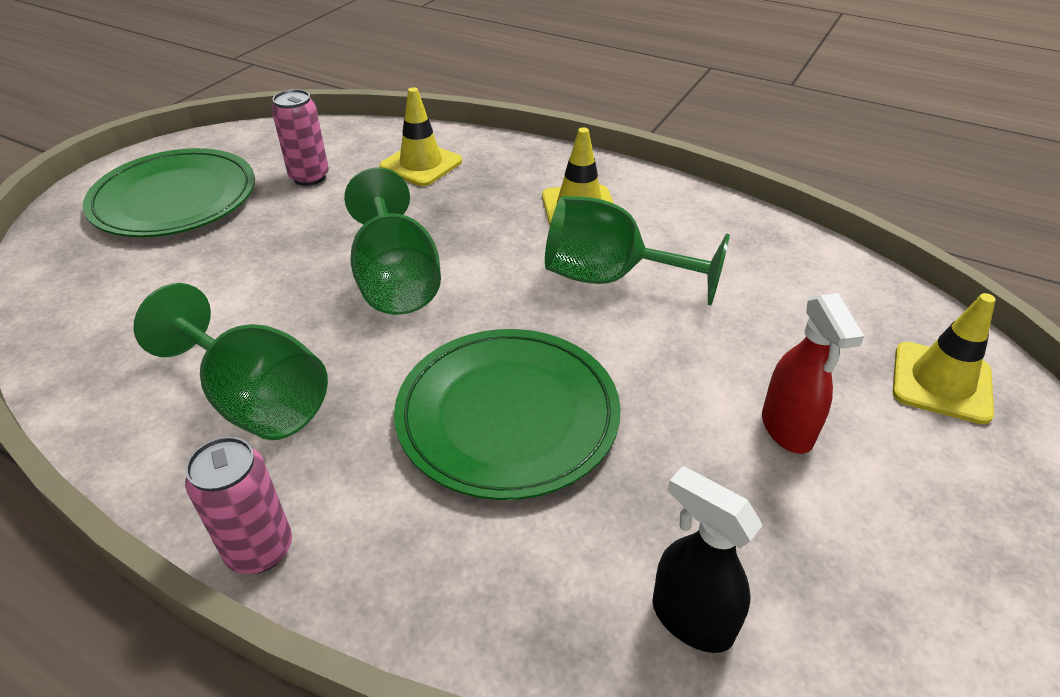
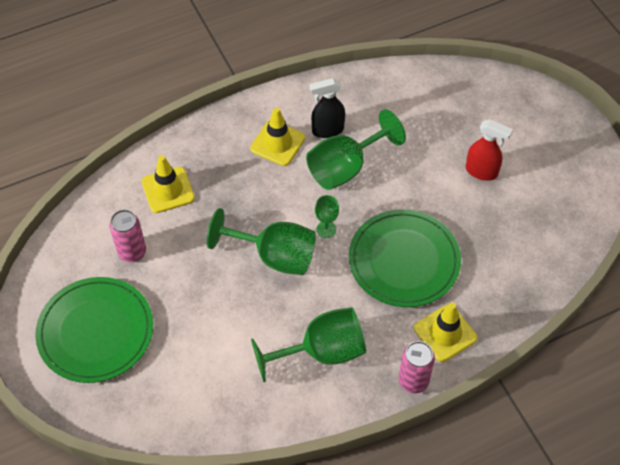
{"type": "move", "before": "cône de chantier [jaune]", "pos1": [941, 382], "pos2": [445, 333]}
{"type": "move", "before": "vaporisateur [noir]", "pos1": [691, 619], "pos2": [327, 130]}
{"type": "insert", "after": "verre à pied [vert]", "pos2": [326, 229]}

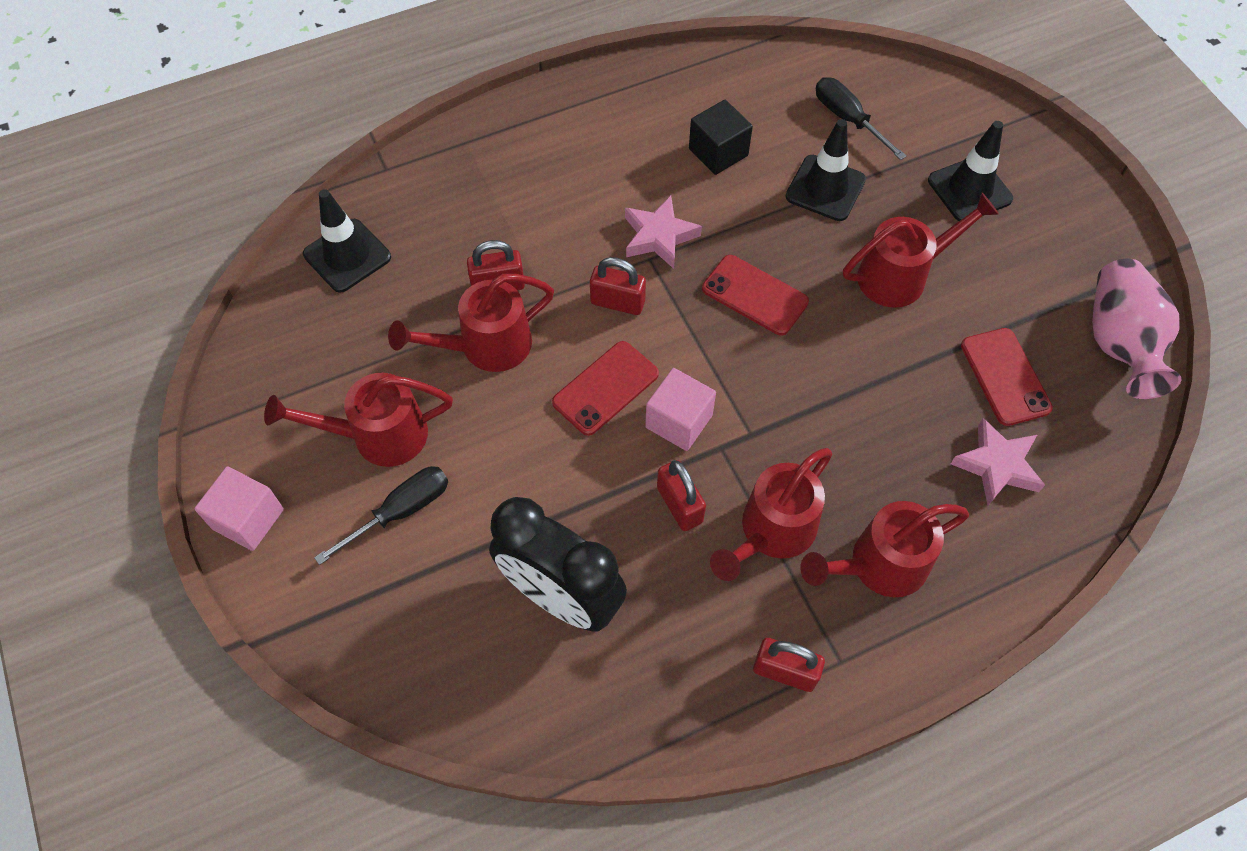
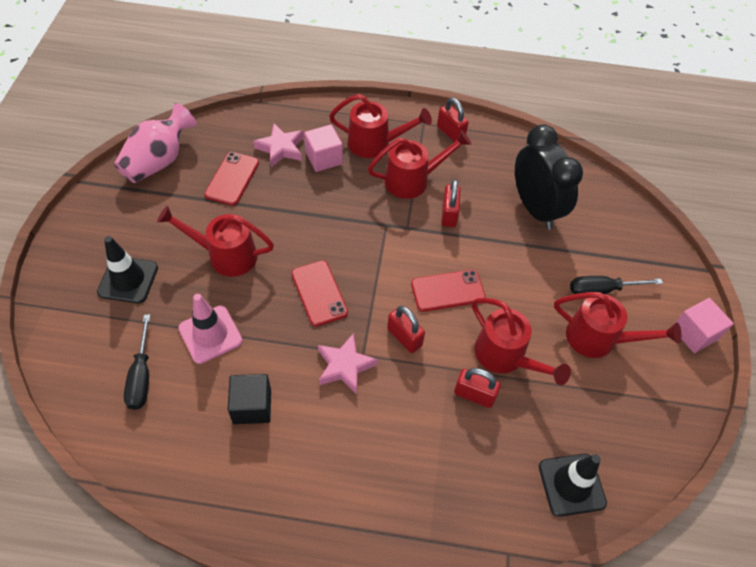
{"type": "recolor", "before": "cône de chantier [noir]", "after": "cône de chantier [rose]", "pos1": [825, 188], "pos2": [210, 334]}
{"type": "rotate", "before": "arrosoir [rouge]", "pos1": [485, 346], "pos2": [505, 357], "turn": 45}
{"type": "move", "before": "cube [rose]", "pos1": [679, 421], "pos2": [324, 158]}

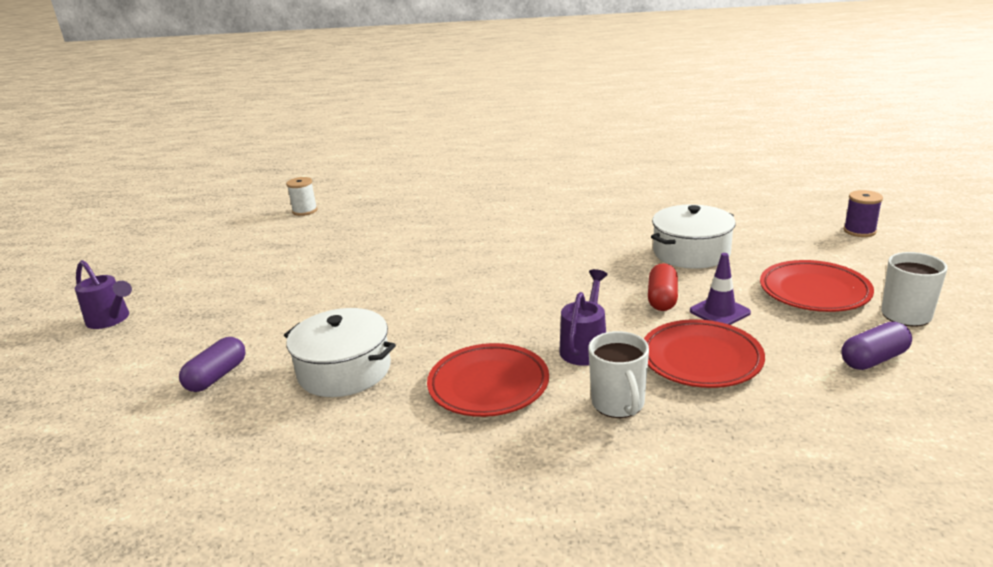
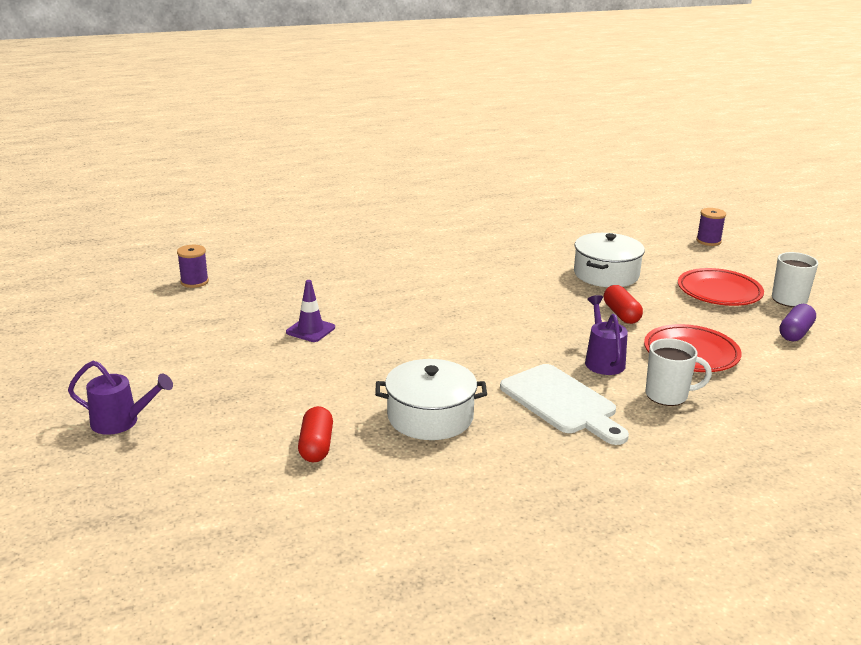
{"type": "recolor", "before": "bobine [blanc]", "after": "bobine [violet]", "pos1": [305, 211], "pos2": [194, 282]}
{"type": "move", "before": "cône de chantier [violet]", "pos1": [719, 312], "pos2": [310, 330]}
{"type": "rotate", "before": "tasse [blanc]", "pos1": [618, 404], "pos2": [668, 395], "turn": -45}
{"type": "recolor", "before": "gélule [violet]", "after": "gélule [rouge]", "pos1": [217, 376], "pos2": [316, 446]}
{"type": "replace", "before": "assiette [rouge]", "after": "planche à découper [blanc]", "pos1": [488, 385], "pos2": [562, 402]}

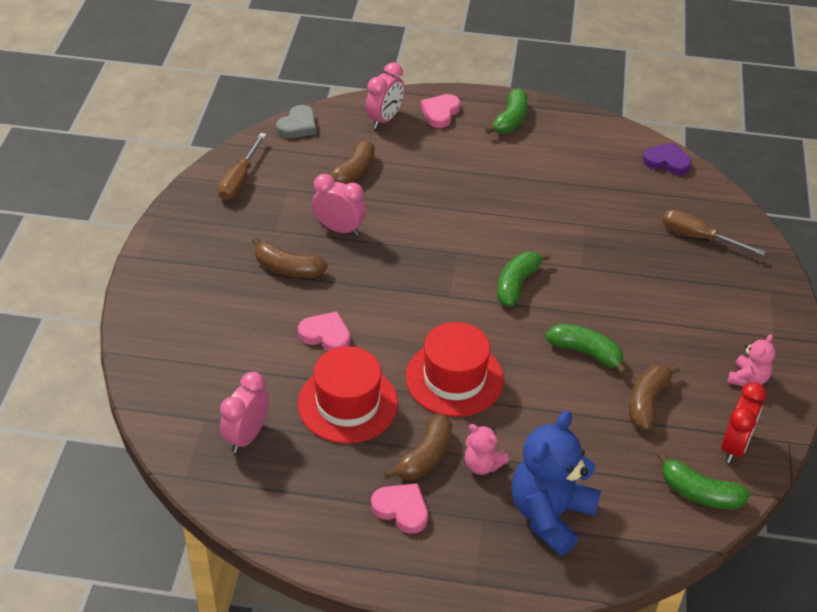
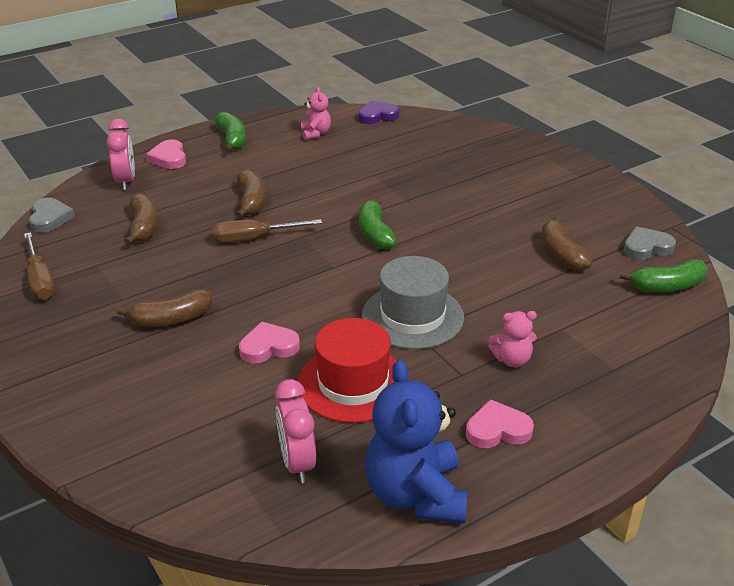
{"type": "delete", "before": "réveil [rose]", "pos1": [339, 229]}
{"type": "move", "before": "tournevis [marron]", "pos1": [698, 237], "pos2": [254, 238]}
{"type": "recolor", "before": "chapeau [rouge]", "after": "chapeau [gris]", "pos1": [454, 378], "pos2": [412, 316]}
{"type": "delete", "before": "banane [vert]", "pos1": [586, 352]}
{"type": "move", "before": "ours en peluche [rose]", "pos1": [747, 379], "pos2": [315, 133]}
{"type": "replace", "before": "réveil [rouge]", "after": "cœur [gris]", "pos1": [734, 446], "pos2": [646, 247]}
{"type": "move", "before": "ours en peluche [bleu]", "pos1": [550, 514], "pos2": [416, 495]}
{"type": "move", "before": "banane [marron]", "pos1": [425, 457], "pos2": [251, 201]}

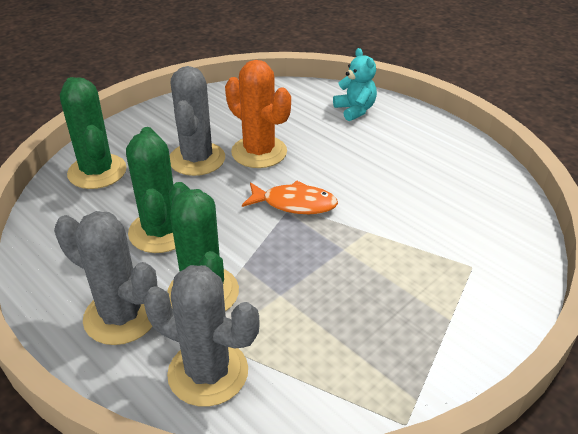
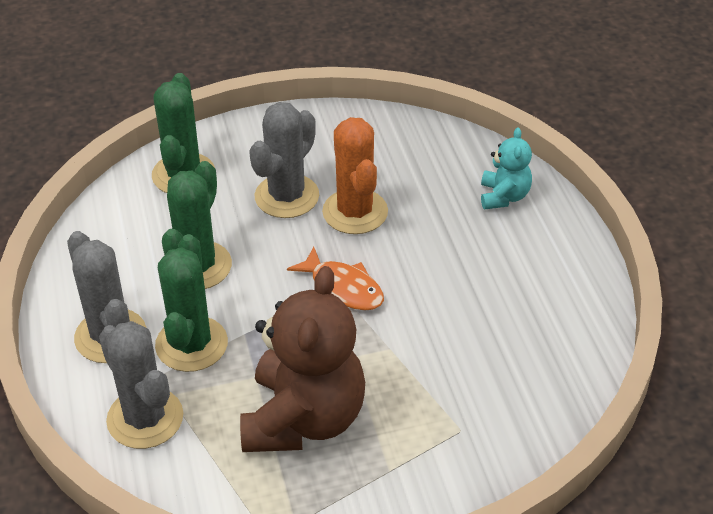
{"type": "insert", "after": "ours en peluche [marron]", "pos2": [304, 419]}

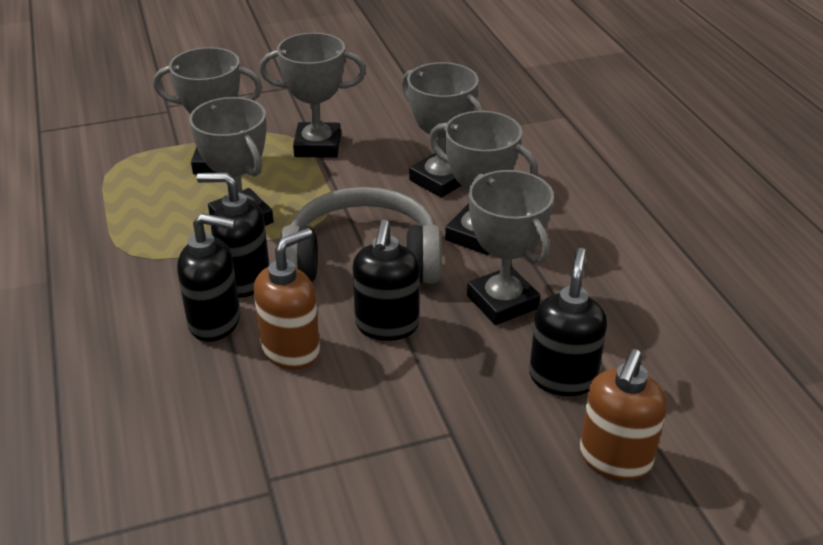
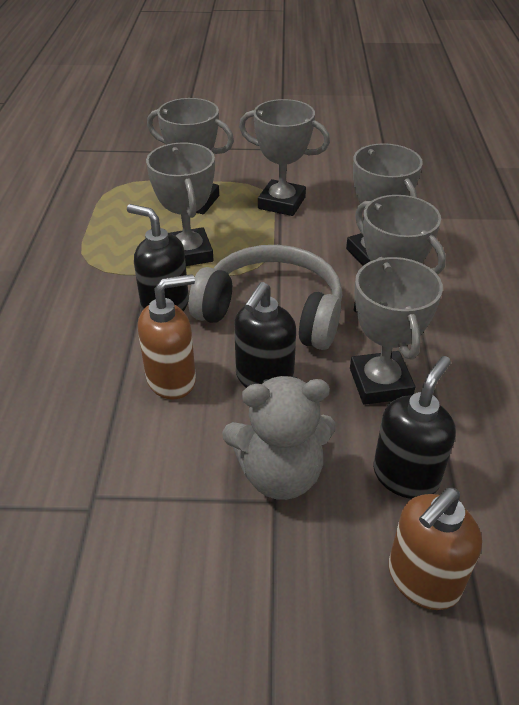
{"type": "delete", "before": "distributeur de savon [noir]", "pos1": [215, 322]}
{"type": "insert", "after": "ours en peluche [gris]", "pos2": [280, 474]}

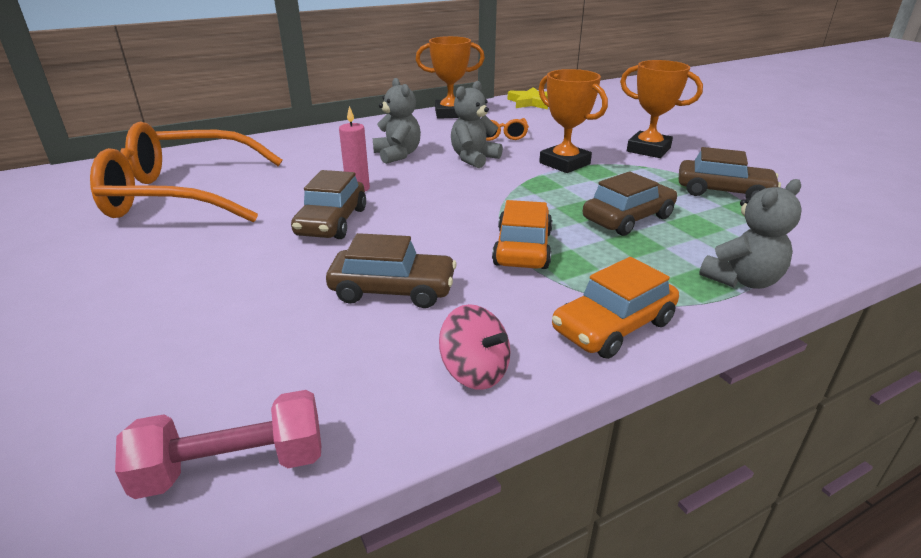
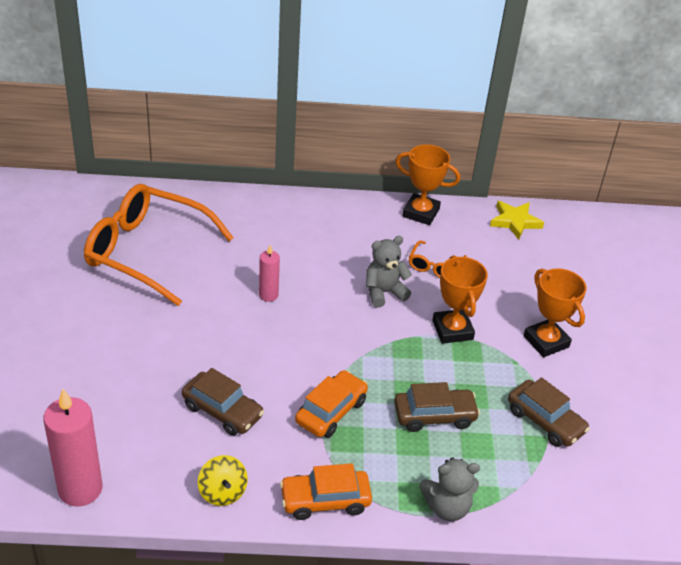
{"type": "delete", "before": "ours en peluche [gris]", "pos1": [397, 155]}
{"type": "delete", "before": "voiture [marron]", "pos1": [332, 222]}
{"type": "recolor", "before": "toupie [rose]", "after": "toupie [jaune]", "pos1": [475, 371], "pos2": [222, 492]}
{"type": "replace", "before": "haltère [rose]", "after": "bougie [rose]", "pos1": [233, 466], "pos2": [80, 489]}

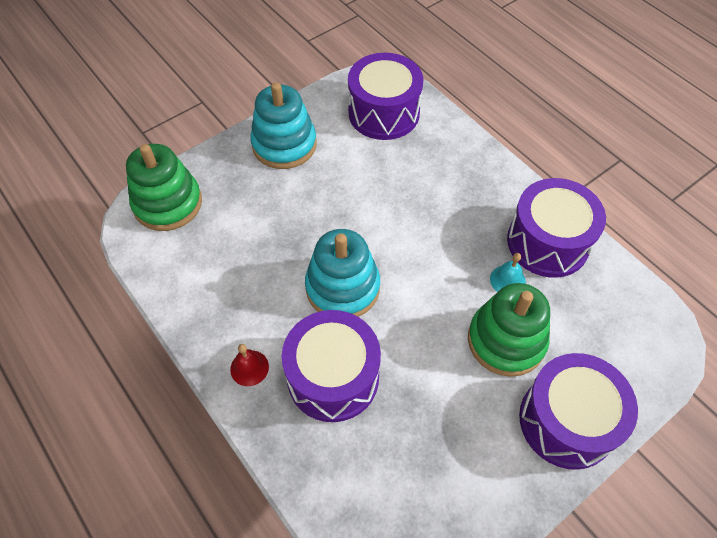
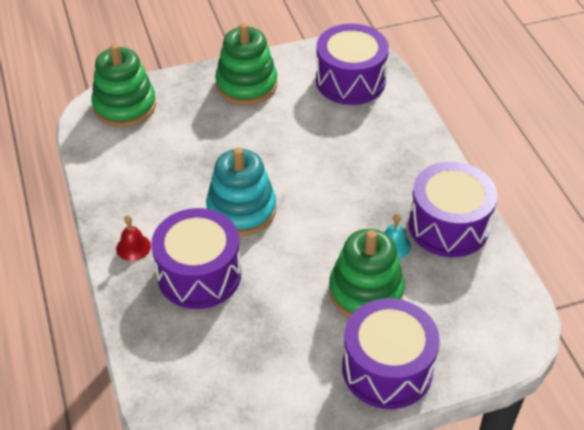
{"type": "recolor", "before": "jouet à empiler [turquoise]", "after": "jouet à empiler [vert]", "pos1": [284, 145], "pos2": [246, 85]}

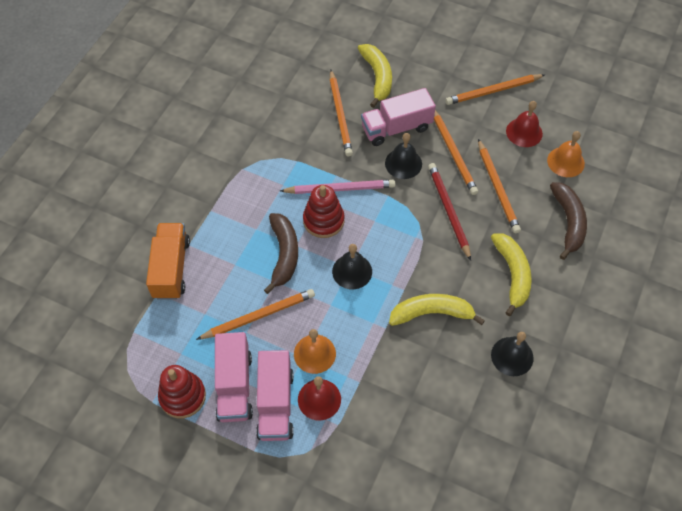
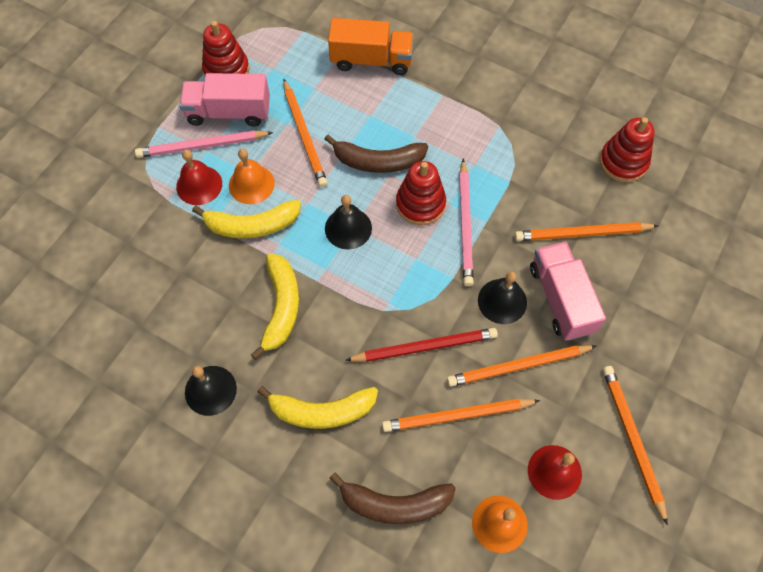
{"type": "move", "before": "banane [jaune]", "pos1": [377, 77], "pos2": [252, 225]}
{"type": "replace", "before": "camion [rose]", "after": "crayon [rose]", "pos1": [275, 404], "pos2": [202, 146]}
{"type": "insert", "after": "jouet à empiler [rouge]", "pos2": [623, 162]}

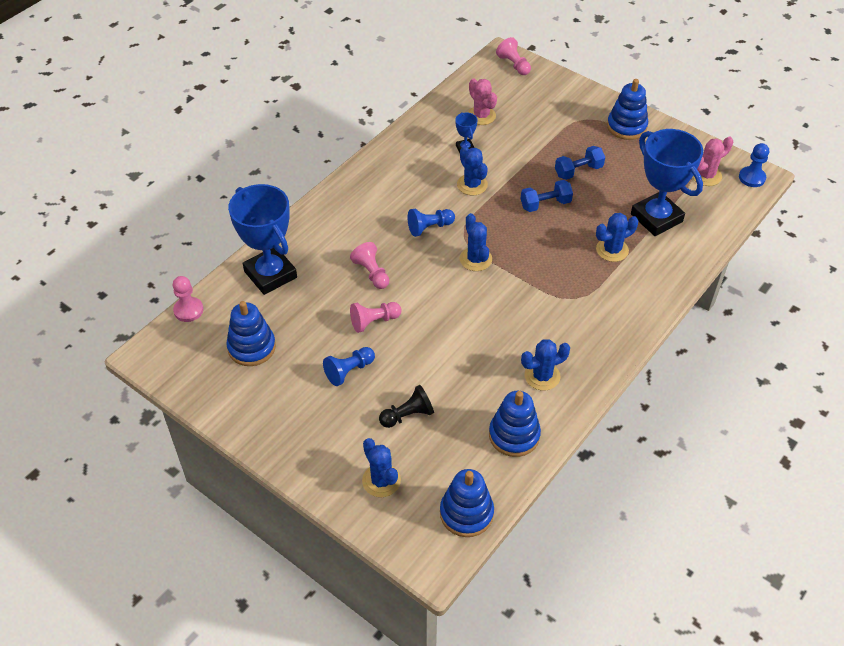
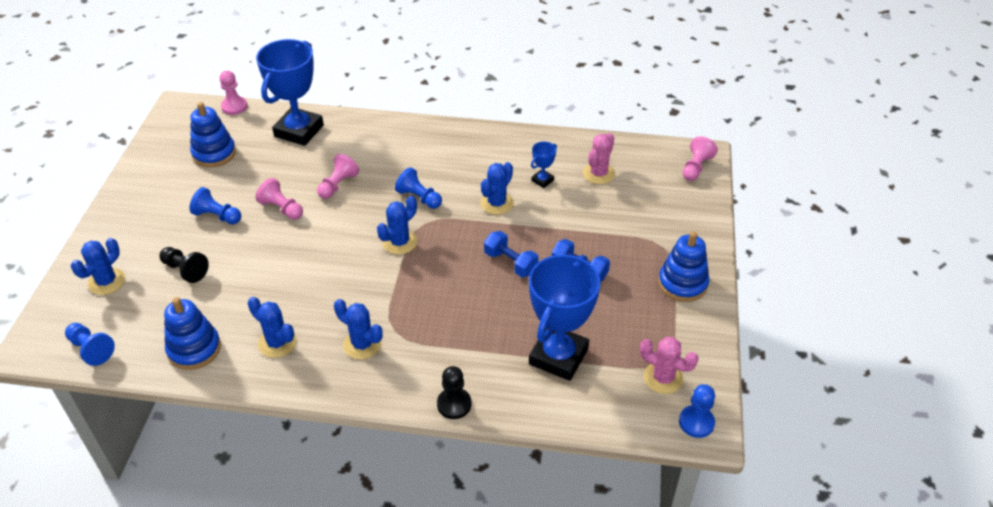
{"type": "move", "before": "cactus [bleu]", "pos1": [612, 250], "pos2": [362, 344]}
{"type": "replace", "before": "jouet à empiler [bleu]", "after": "pion [bleu]", "pos1": [466, 513], "pos2": [91, 349]}
{"type": "insert", "after": "pion [noir]", "pos2": [454, 404]}

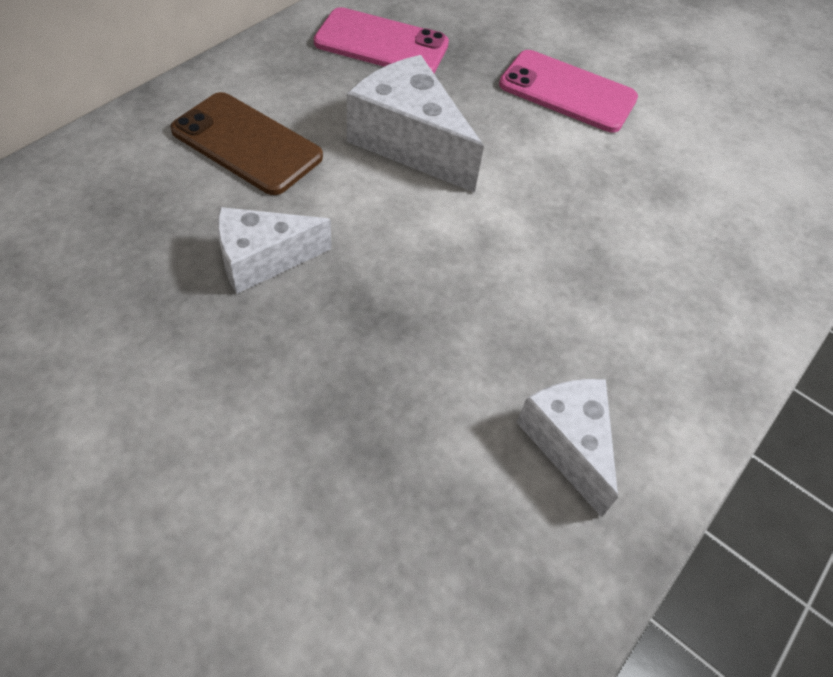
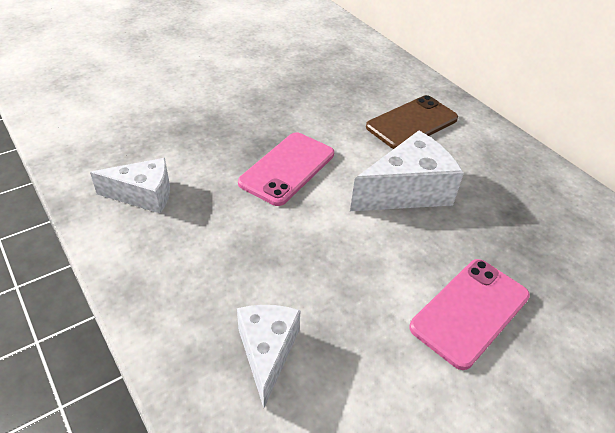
{"type": "move", "before": "téléphone [rose]", "pos1": [381, 44], "pos2": [287, 168]}
{"type": "move", "before": "fromage [blanc]", "pos1": [262, 260], "pos2": [267, 352]}

